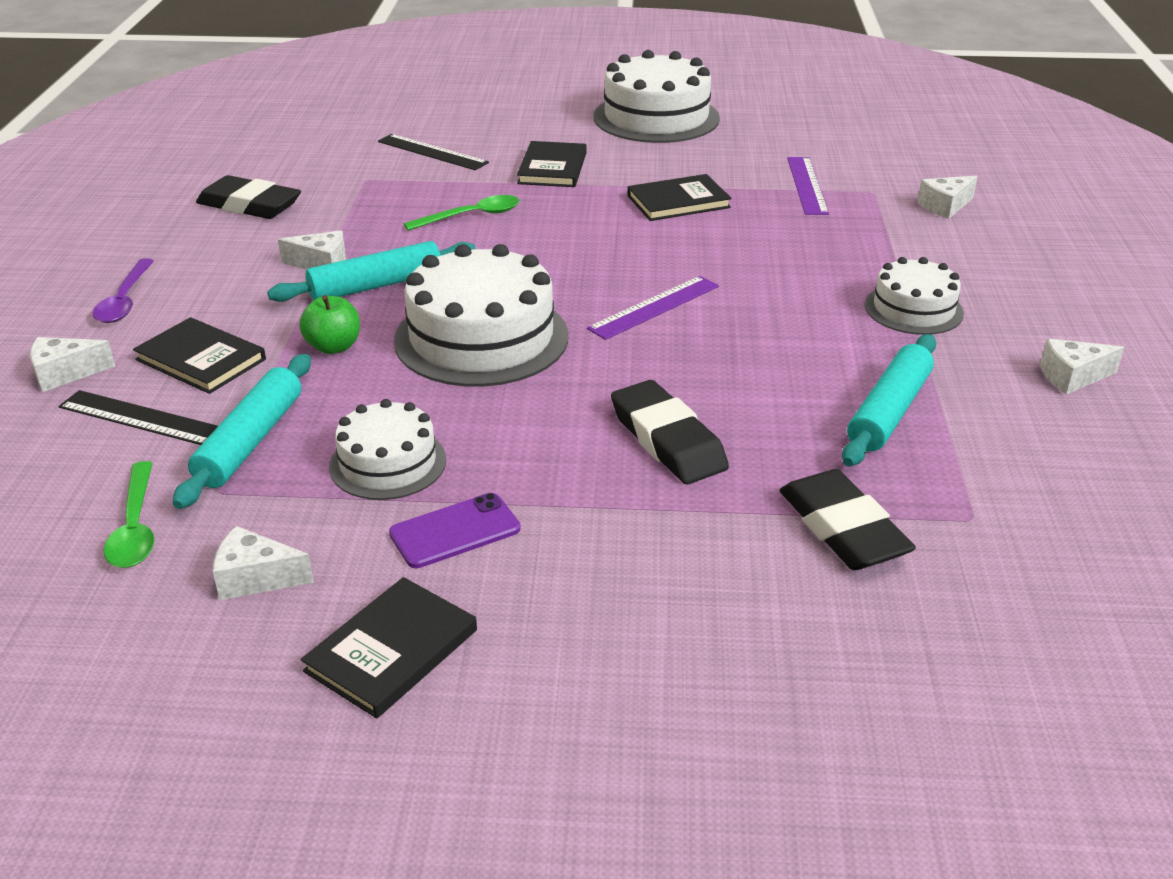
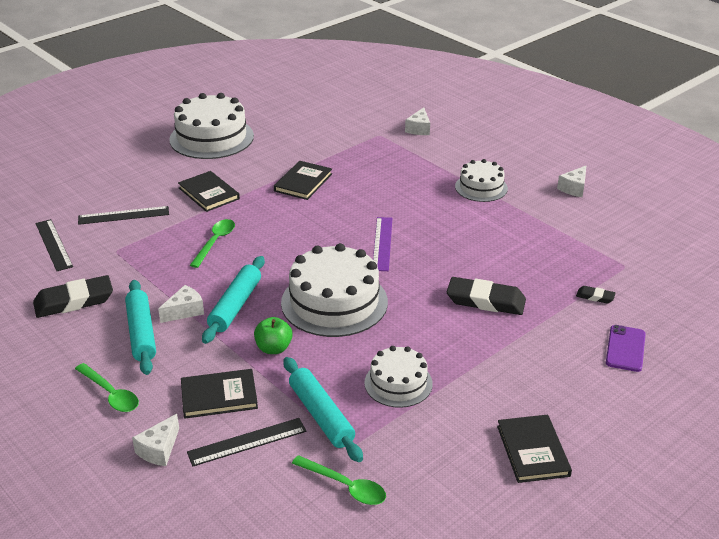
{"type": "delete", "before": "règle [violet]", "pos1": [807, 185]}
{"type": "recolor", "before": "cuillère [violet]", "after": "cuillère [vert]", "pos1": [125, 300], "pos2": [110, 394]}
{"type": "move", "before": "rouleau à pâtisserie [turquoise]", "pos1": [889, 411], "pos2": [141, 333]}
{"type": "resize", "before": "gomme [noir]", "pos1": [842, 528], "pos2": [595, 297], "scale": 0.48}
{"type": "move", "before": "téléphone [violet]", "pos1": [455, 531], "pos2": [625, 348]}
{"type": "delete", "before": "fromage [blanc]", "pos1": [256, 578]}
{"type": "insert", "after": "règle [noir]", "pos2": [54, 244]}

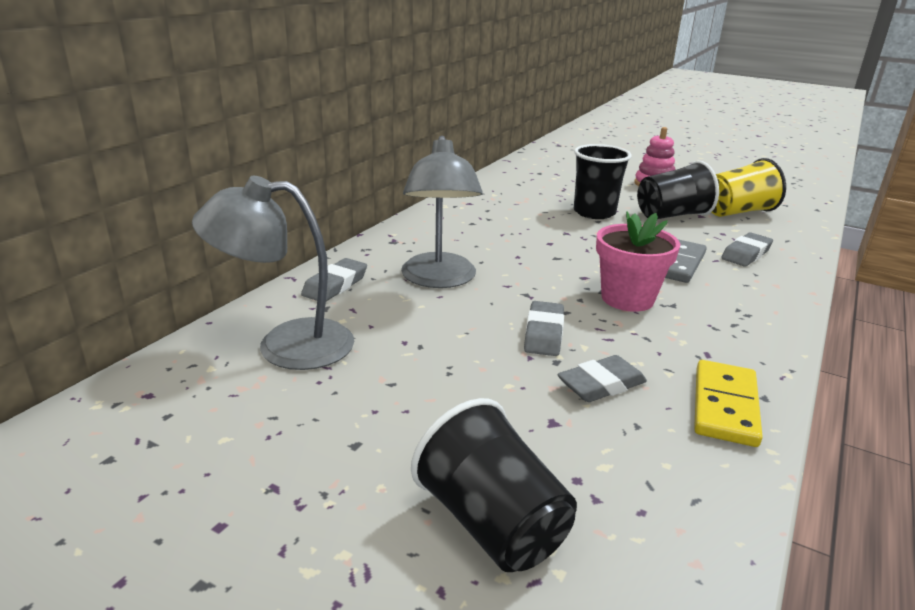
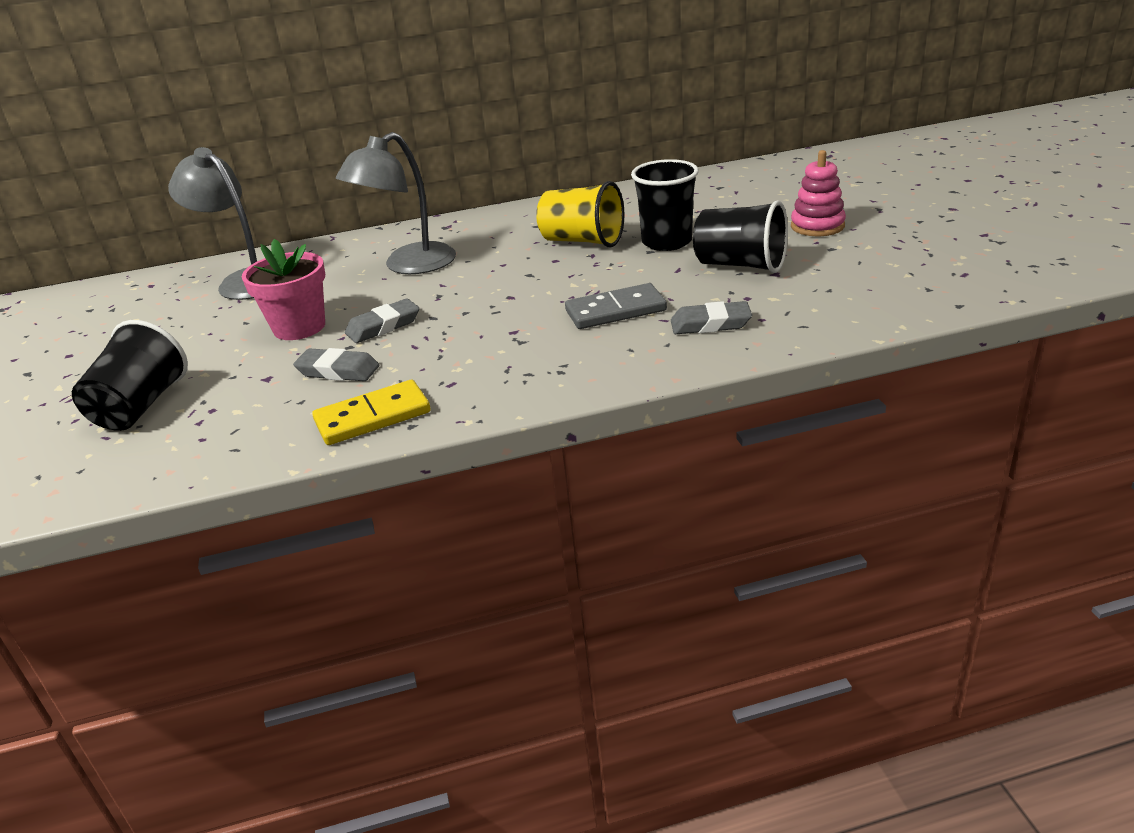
{"type": "move", "before": "gobelet [jaune]", "pos1": [737, 212], "pos2": [582, 241]}
{"type": "move", "before": "pot de fleurs [rose]", "pos1": [627, 298], "pos2": [299, 327]}
{"type": "delete", "before": "gomme [gris]", "pos1": [335, 285]}

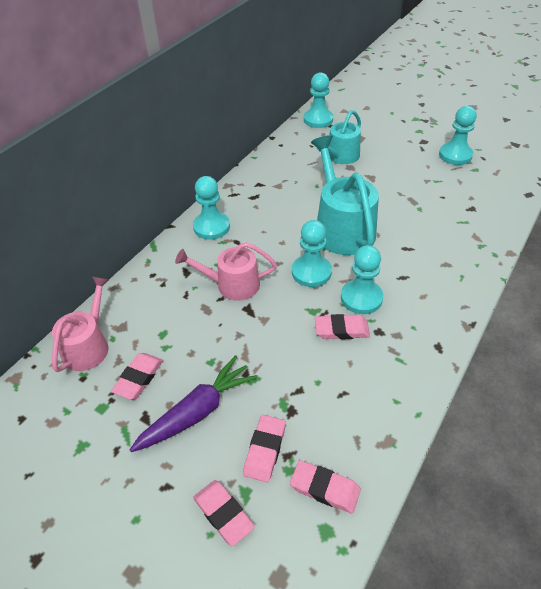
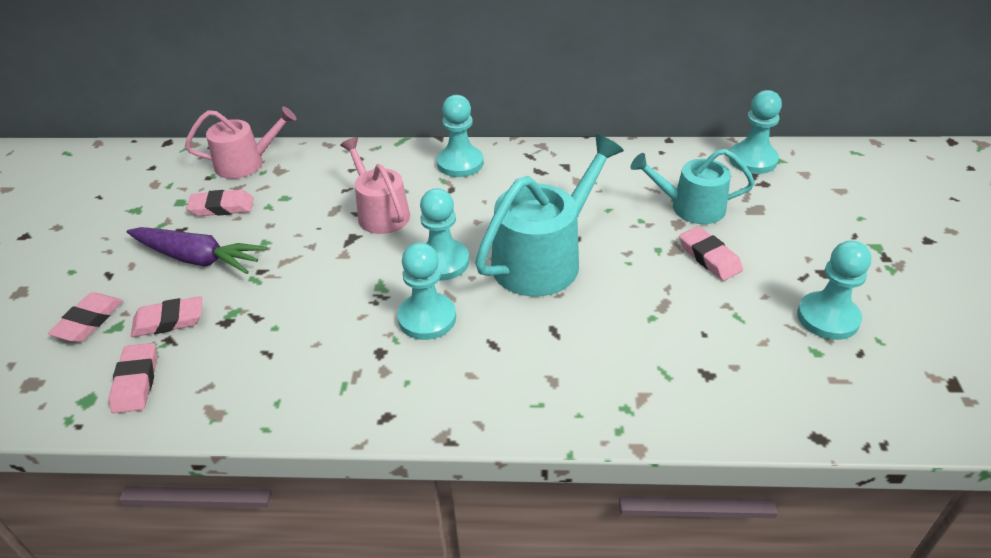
{"type": "move", "before": "gomme [rose]", "pos1": [341, 330], "pos2": [709, 257]}

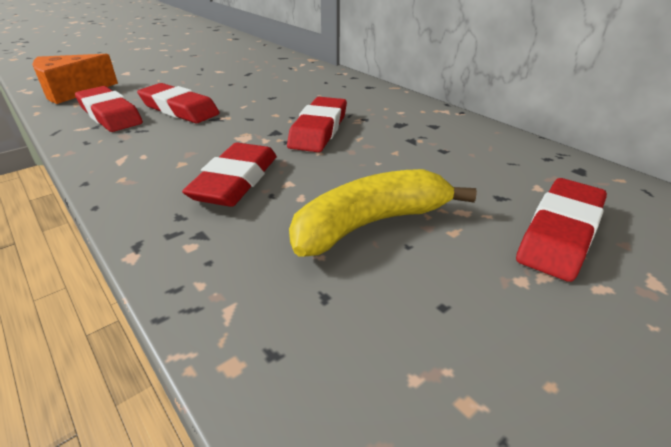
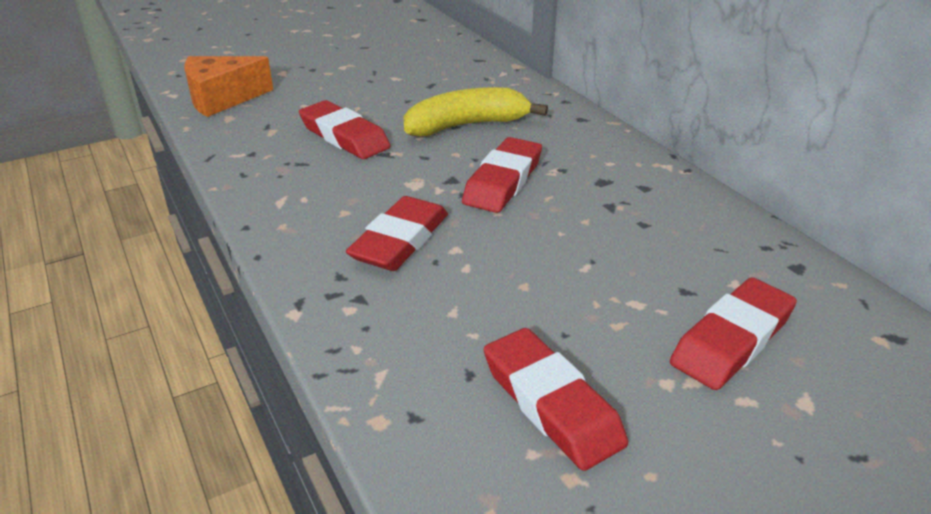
{"type": "move", "before": "gomme [rouge]", "pos1": [110, 115], "pos2": [551, 403]}
{"type": "move", "before": "banane [jaune]", "pos1": [370, 224], "pos2": [467, 125]}

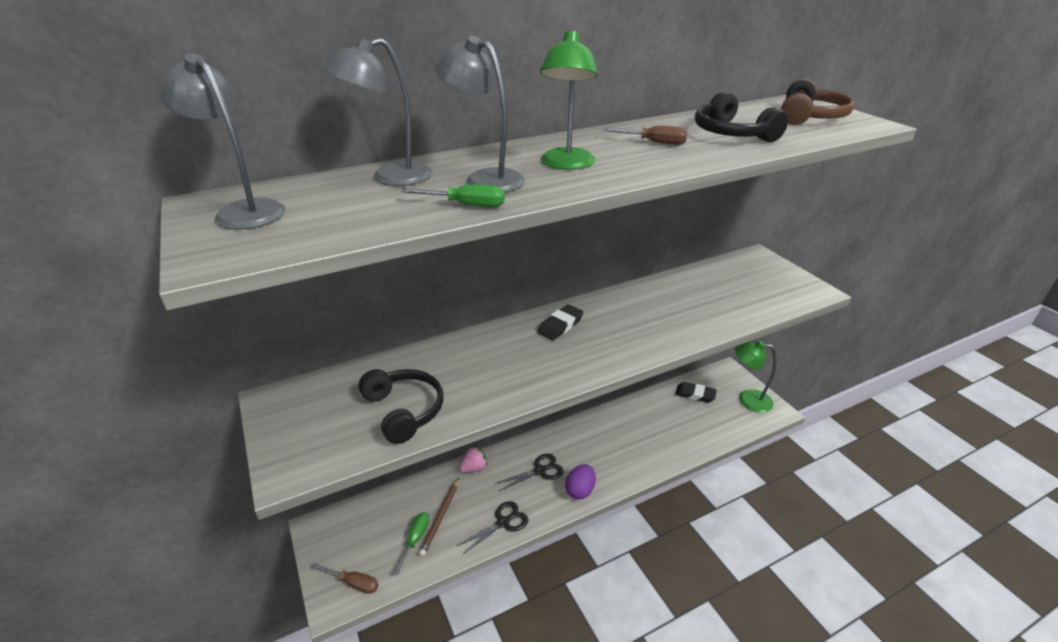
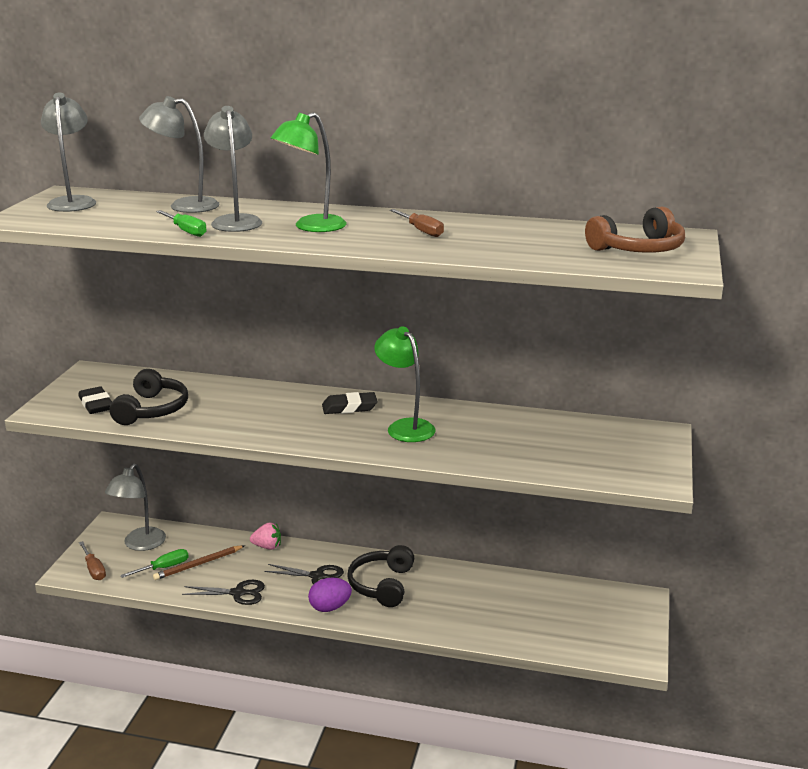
{"type": "move", "before": "casque audio [noir]", "pos1": [732, 134], "pos2": [382, 585]}
{"type": "move", "before": "lampe [vert]", "pos1": [748, 400], "pos2": [405, 427]}
{"type": "move", "before": "gomme [noir]", "pos1": [695, 394], "pos2": [96, 404]}
{"type": "insert", "after": "lampe [gris]", "pos2": [140, 544]}

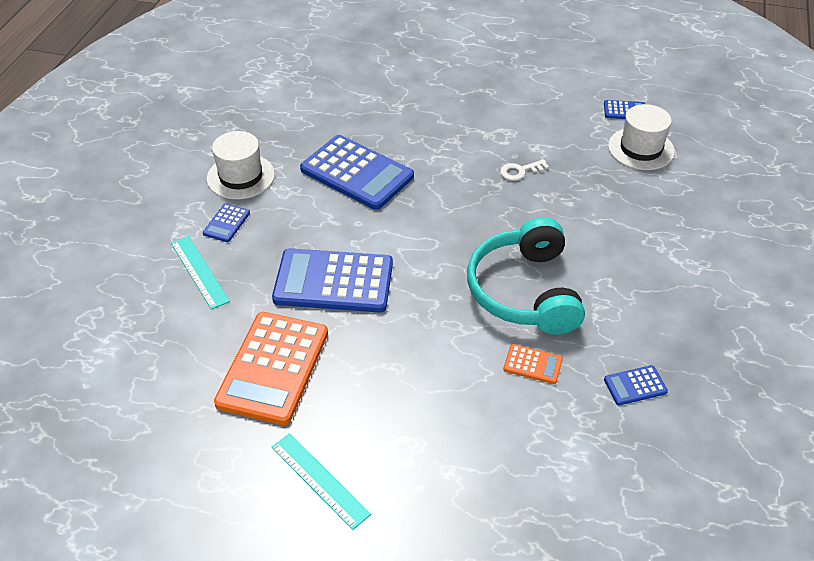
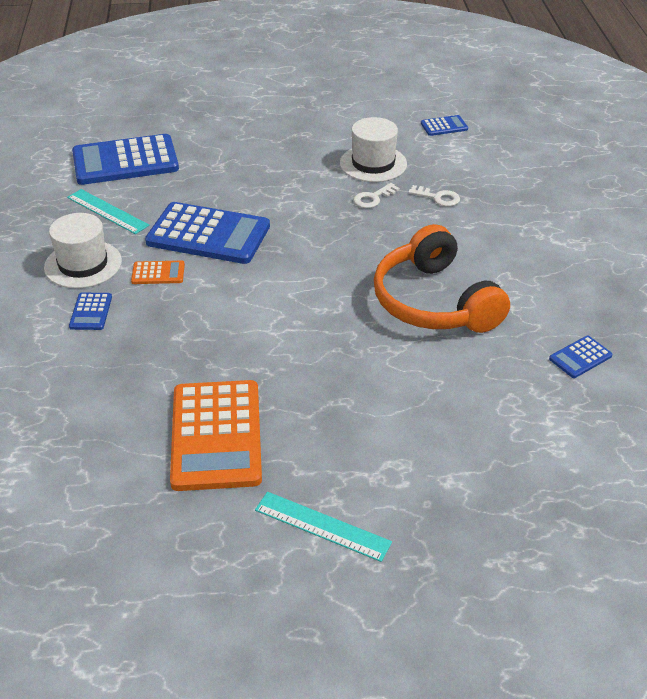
{"type": "move", "before": "chapeau [blanc]", "pos1": [641, 149], "pos2": [373, 163]}
{"type": "recolor", "before": "casque audio [turquoise]", "after": "casque audio [orange]", "pos1": [524, 291], "pos2": [434, 302]}
{"type": "move", "before": "règle [turquoise]", "pos1": [199, 272], "pos2": [107, 211]}
{"type": "move", "before": "calculatrice [bleu]", "pos1": [333, 282], "pos2": [125, 161]}
{"type": "move", "before": "calculatrice [orange]", "pos1": [533, 364], "pos2": [158, 273]}
{"type": "insert", "after": "clé [blanc]", "pos2": [438, 197]}

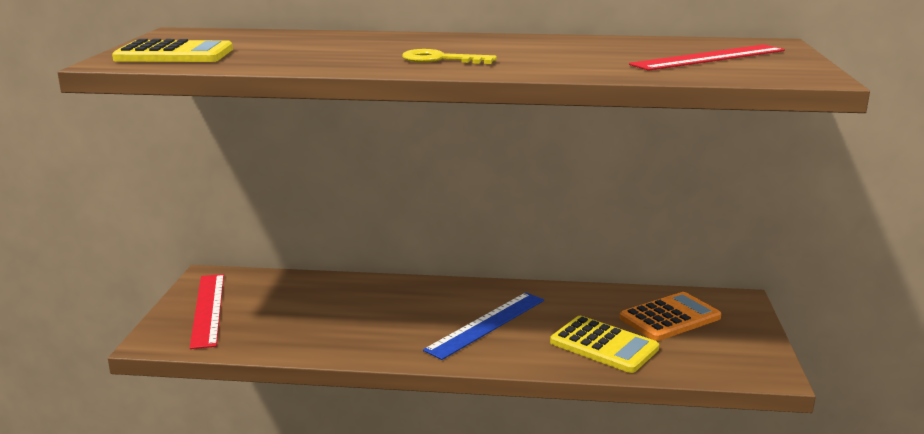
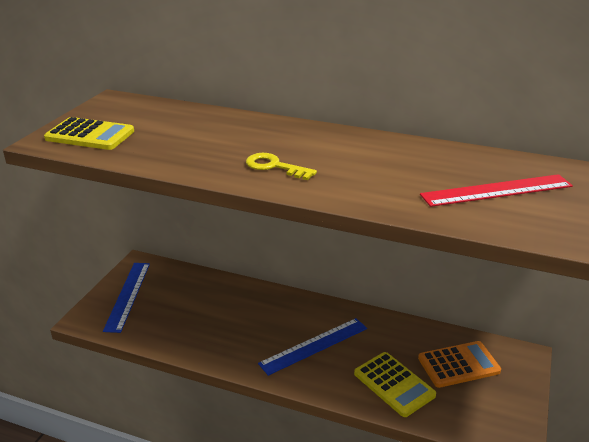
{"type": "recolor", "before": "règle [rouge]", "after": "règle [bleu]", "pos1": [208, 309], "pos2": [128, 295]}

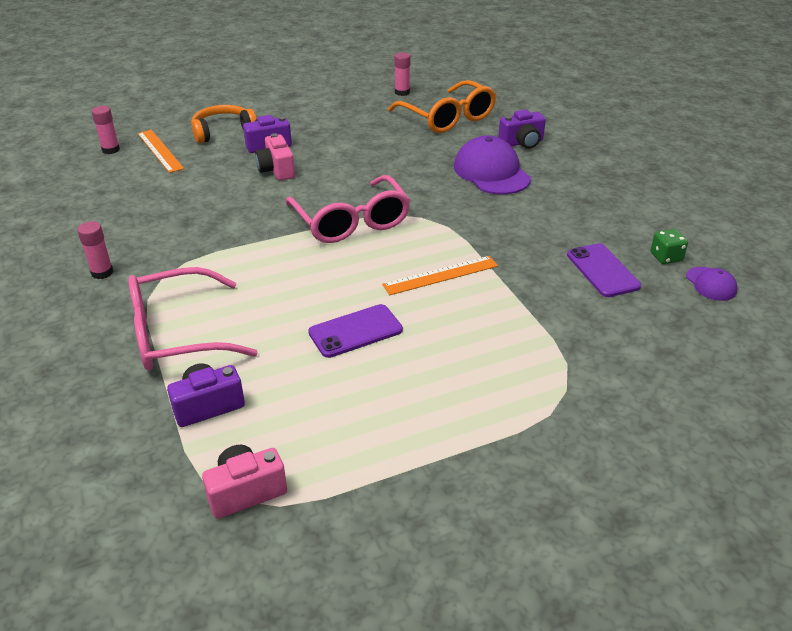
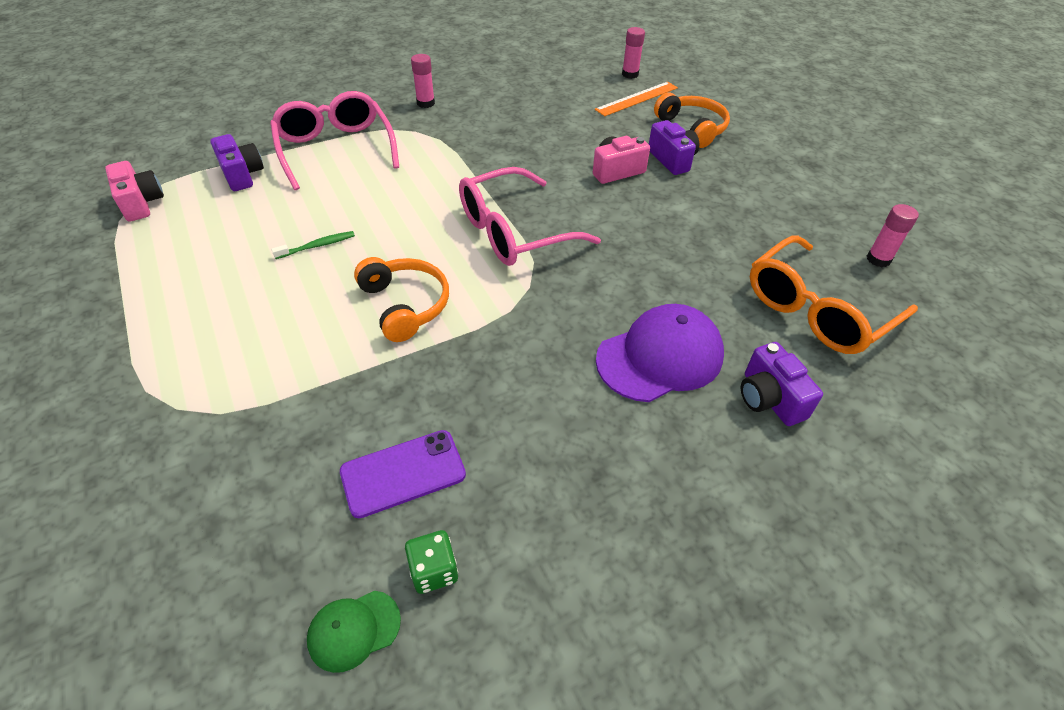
{"type": "replace", "before": "règle [orange]", "after": "casque audio [orange]", "pos1": [440, 275], "pos2": [405, 305]}
{"type": "recolor", "before": "casquette [violet]", "after": "casquette [vert]", "pos1": [711, 284], "pos2": [354, 630]}
{"type": "replace", "before": "téléphone [violet]", "after": "brosse à dents [vert]", "pos1": [355, 331], "pos2": [317, 246]}

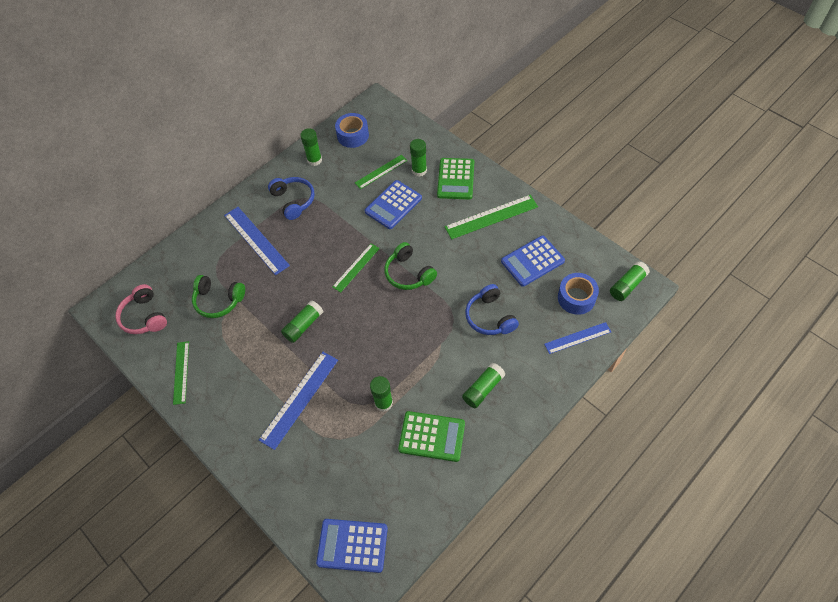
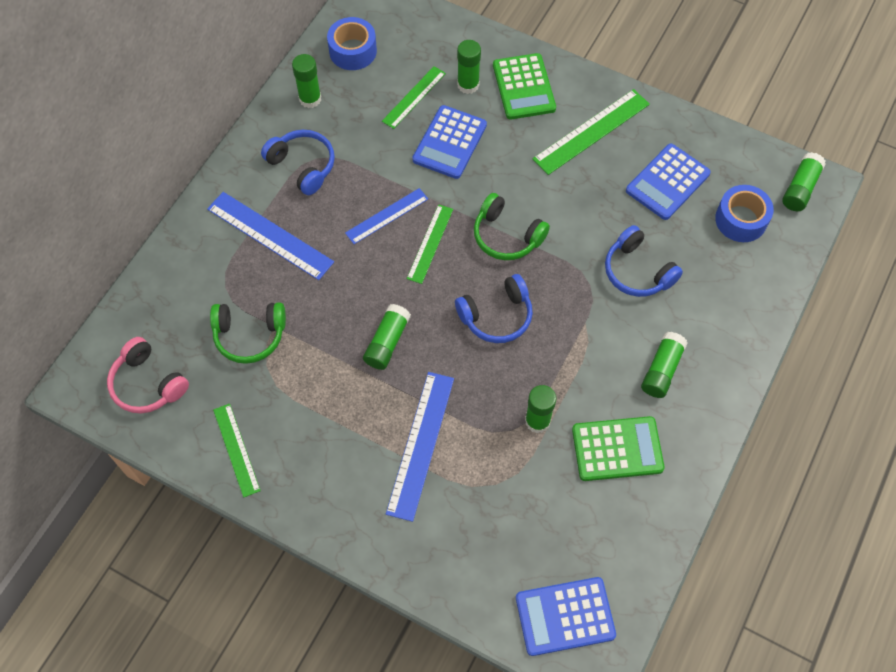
{"type": "move", "before": "règle [bleu]", "pos1": [577, 338], "pos2": [387, 216]}
{"type": "insert", "after": "casque audio [bleu]", "pos2": [496, 316]}

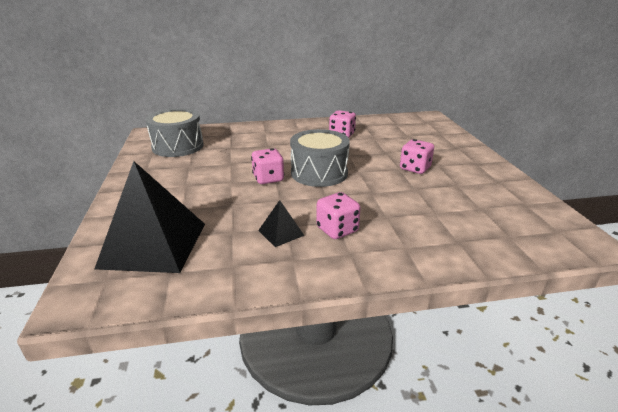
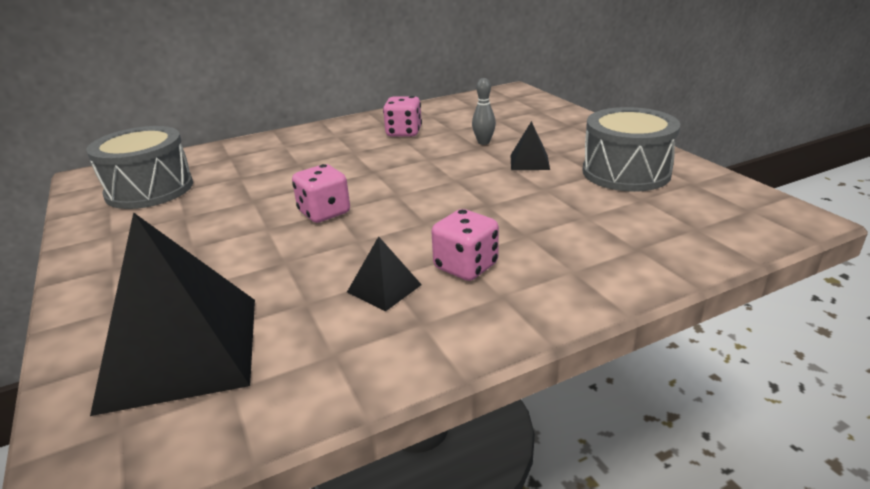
{"type": "move", "before": "tambour [gris]", "pos1": [319, 173], "pos2": [626, 172]}
{"type": "replace", "before": "dé [rose]", "after": "pyramide [noir]", "pos1": [415, 168], "pos2": [529, 162]}
{"type": "insert", "after": "quille [gris]", "pos2": [483, 142]}

